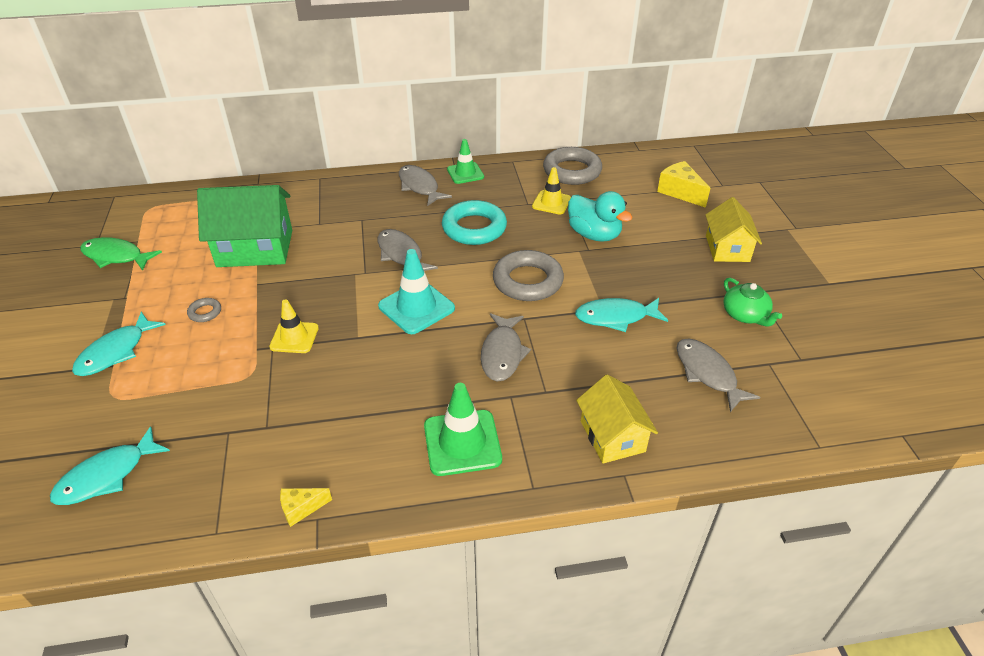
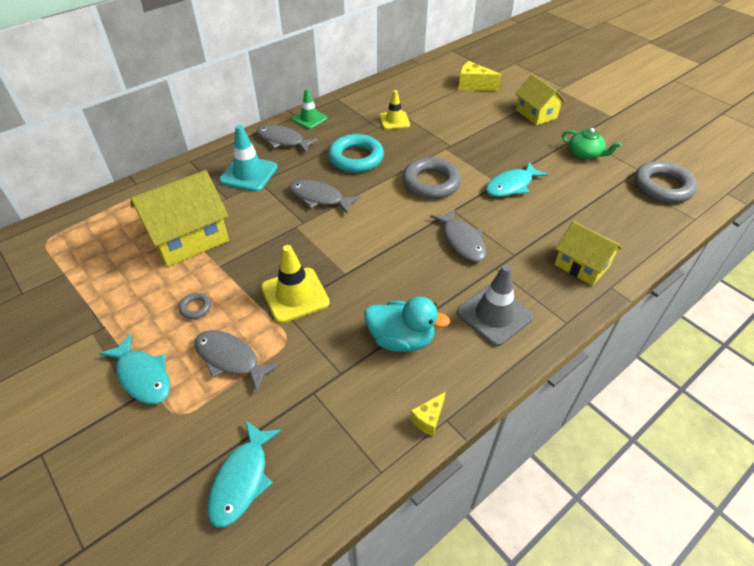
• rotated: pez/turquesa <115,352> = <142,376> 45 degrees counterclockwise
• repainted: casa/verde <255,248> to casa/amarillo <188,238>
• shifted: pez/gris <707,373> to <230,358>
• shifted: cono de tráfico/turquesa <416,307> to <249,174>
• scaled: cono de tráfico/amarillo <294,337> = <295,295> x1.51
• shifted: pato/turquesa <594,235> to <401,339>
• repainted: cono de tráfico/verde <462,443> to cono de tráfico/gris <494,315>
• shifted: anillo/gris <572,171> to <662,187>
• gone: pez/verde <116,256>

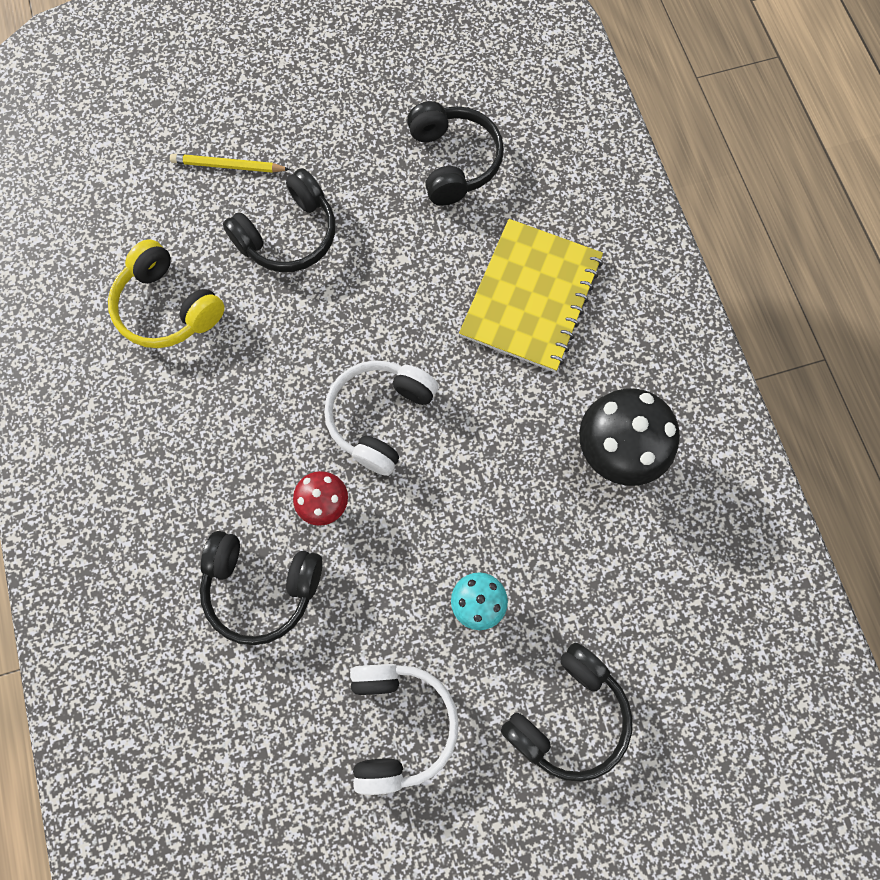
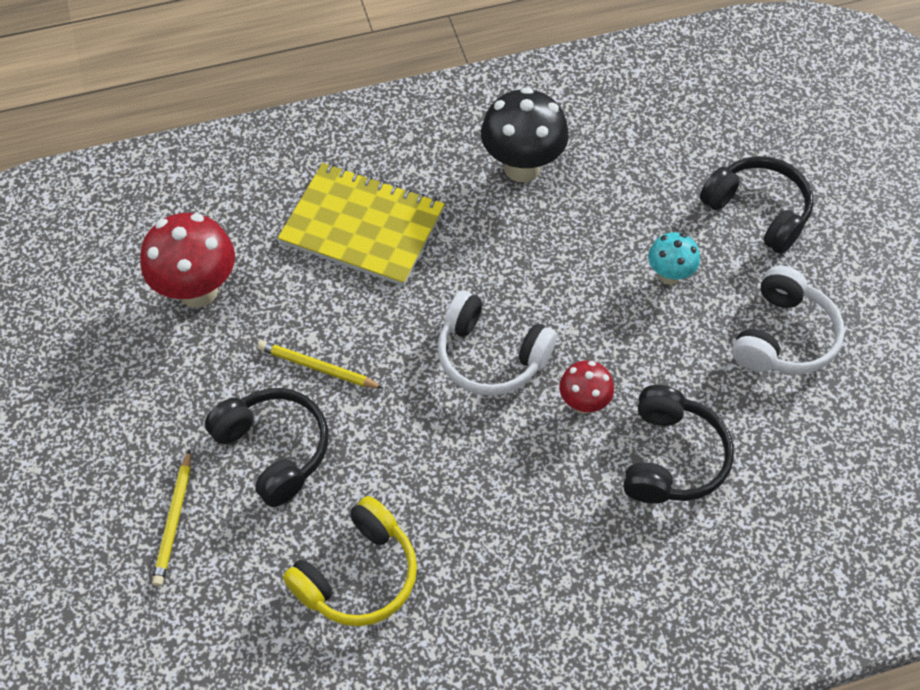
• swapped: auriculares/negro <453,162> to seta/rojo <198,291>
• new: lápiz/amarillo <317,367>
• rotated: auriculares/blanco <399,723> = <783,337> 120 degrees clockwise

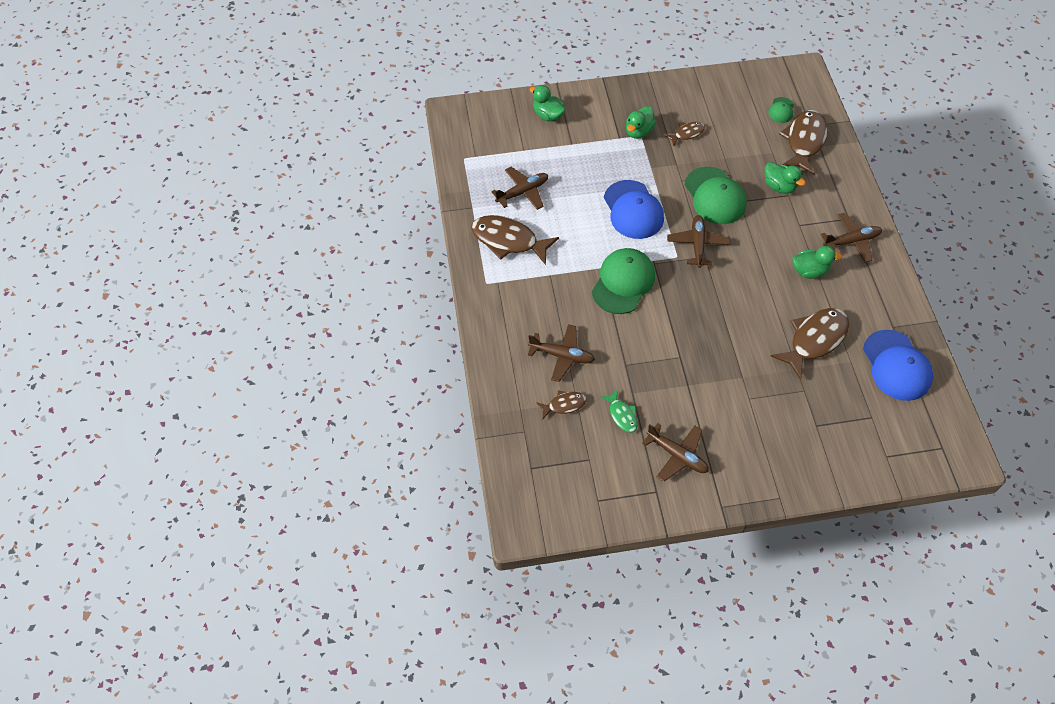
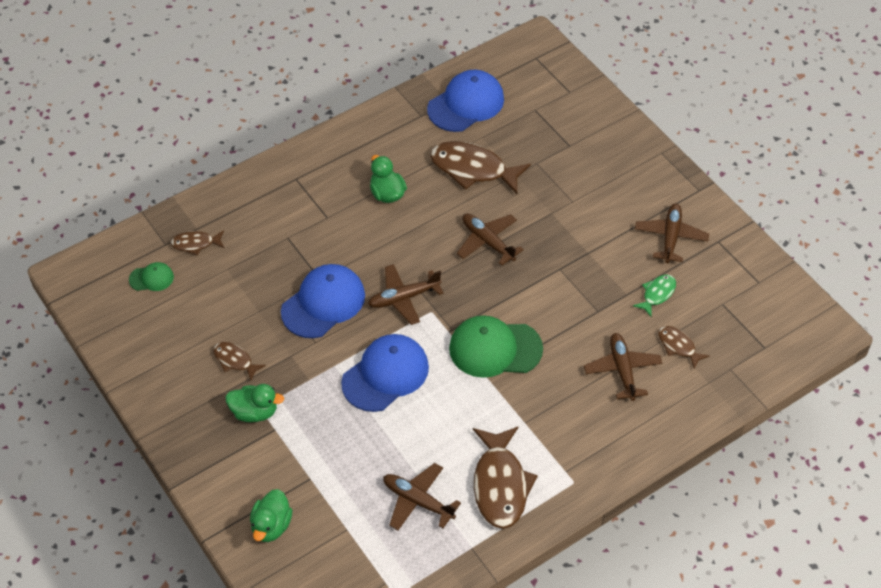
• scaled: pez/marrón <804,141> = <195,244> x0.52
• repainted: gorra/verde <715,196> to gorra/azul <323,303>
• shifted: avión/marrón <851,241> to <487,242>
• gone: pato/verde <779,186>

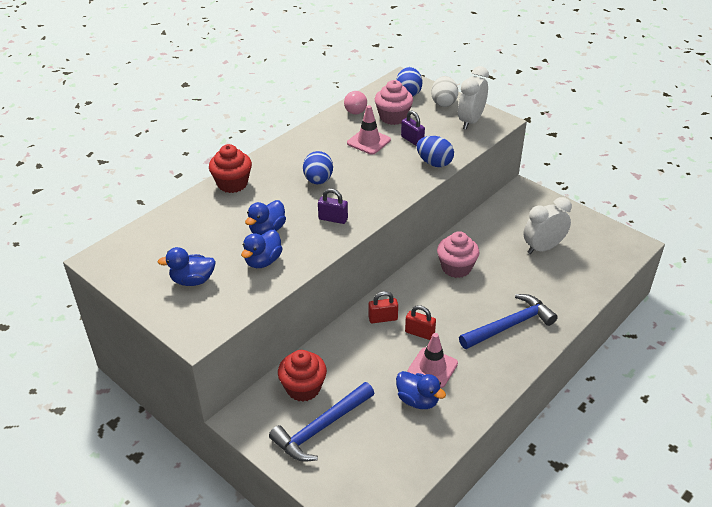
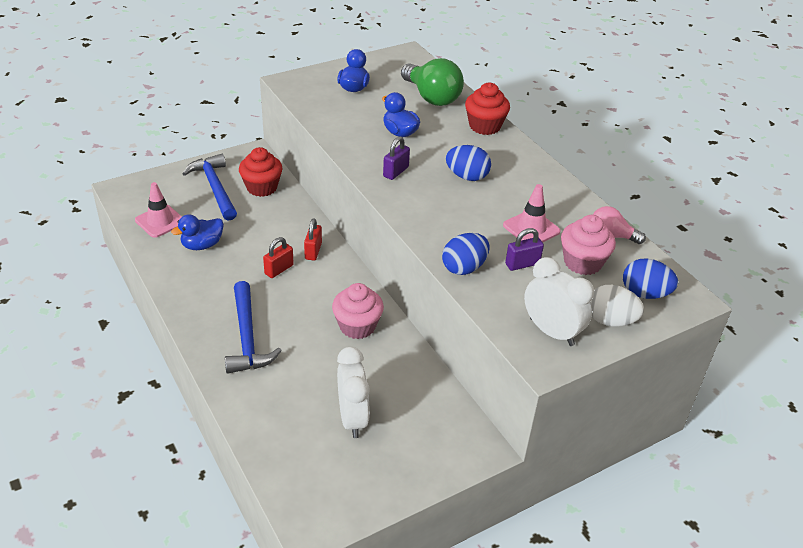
• shifted: cono de tráfico/rosa <432,368> to <160,221>
• new: bombilla/verde <431,97>
• gone: pato/azul <263,261>

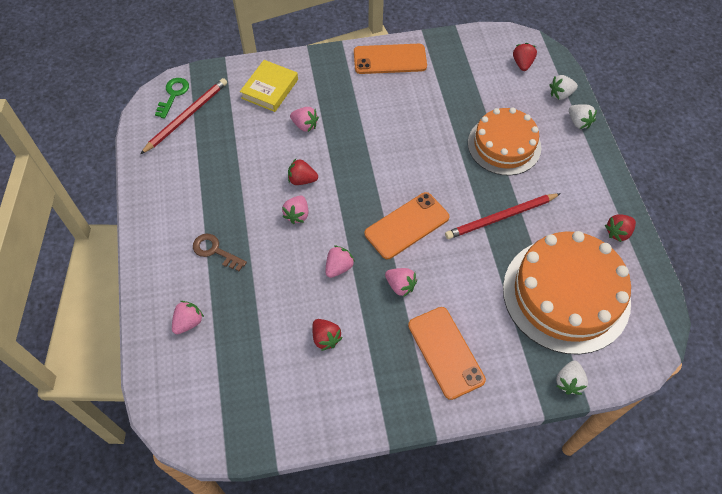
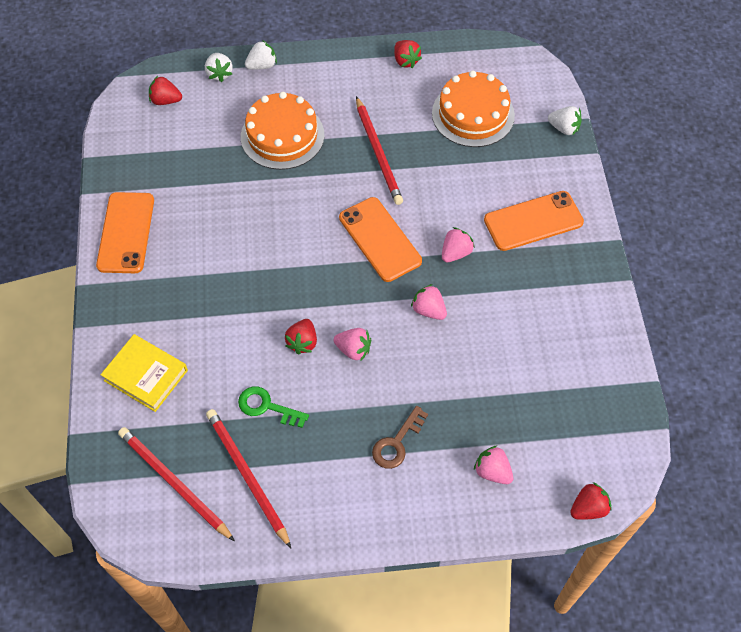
• new: lápiz/rojo <247,476>
• shifted: llave/verde <173,95> to <267,407>
• scaled: tarta/naranja <566,294> = <473,114> x0.65
• shifted: fresa/rojo <326,338> to <588,508>
• gone: fresa/rosa <305,125>

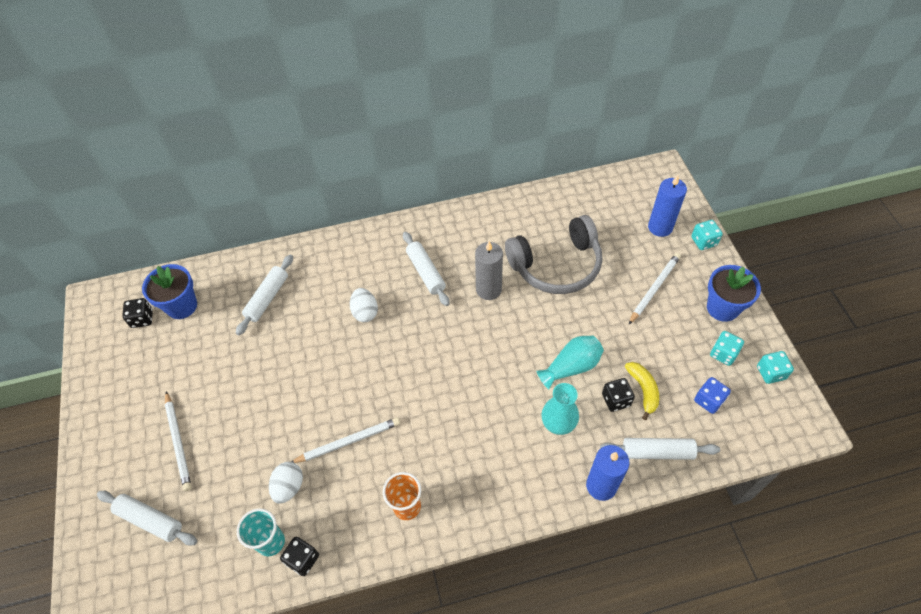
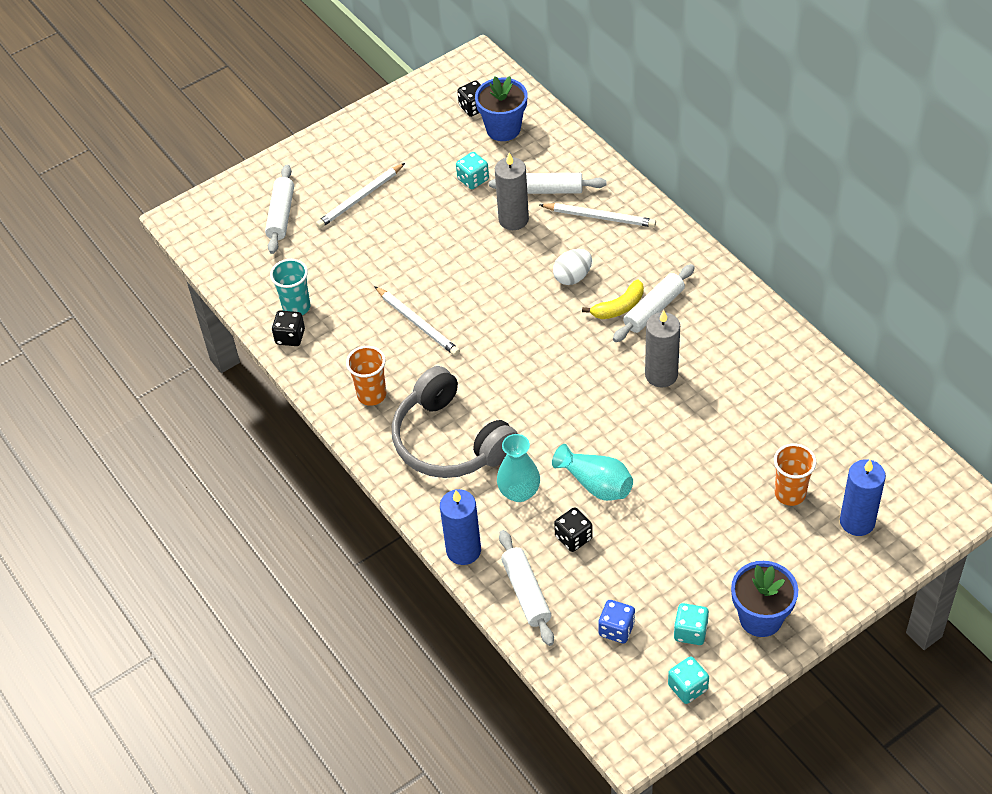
• shifted: auriculares/gris <556,265> to <450,441>
• shifted: dado/turquesa <703,241> to <473,179>
• new: vela/gris <513,219>
• shifted: lápiz/blanco <654,288> to <599,217>
• shifted: plátano/amarillo <643,390> to <619,307>
• new: vaso/naranja <790,494>
• gone: huevo/blanco <289,487>

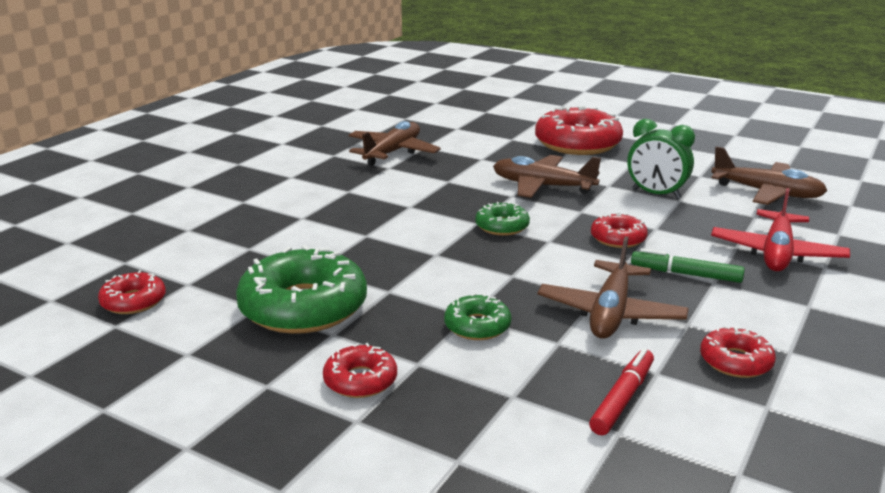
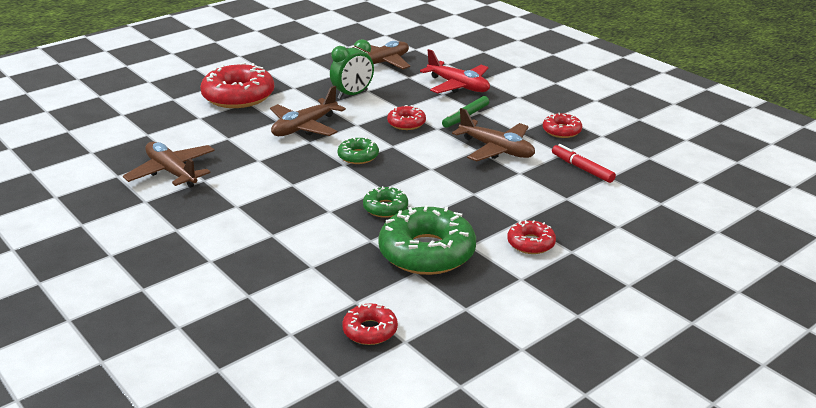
• shifted: rosquilla/verde <477,326> to <385,208>

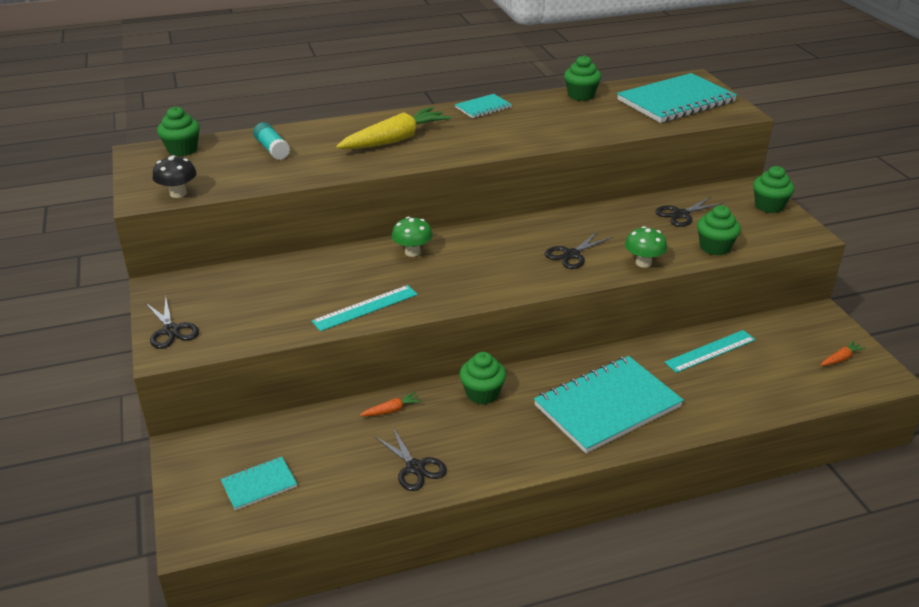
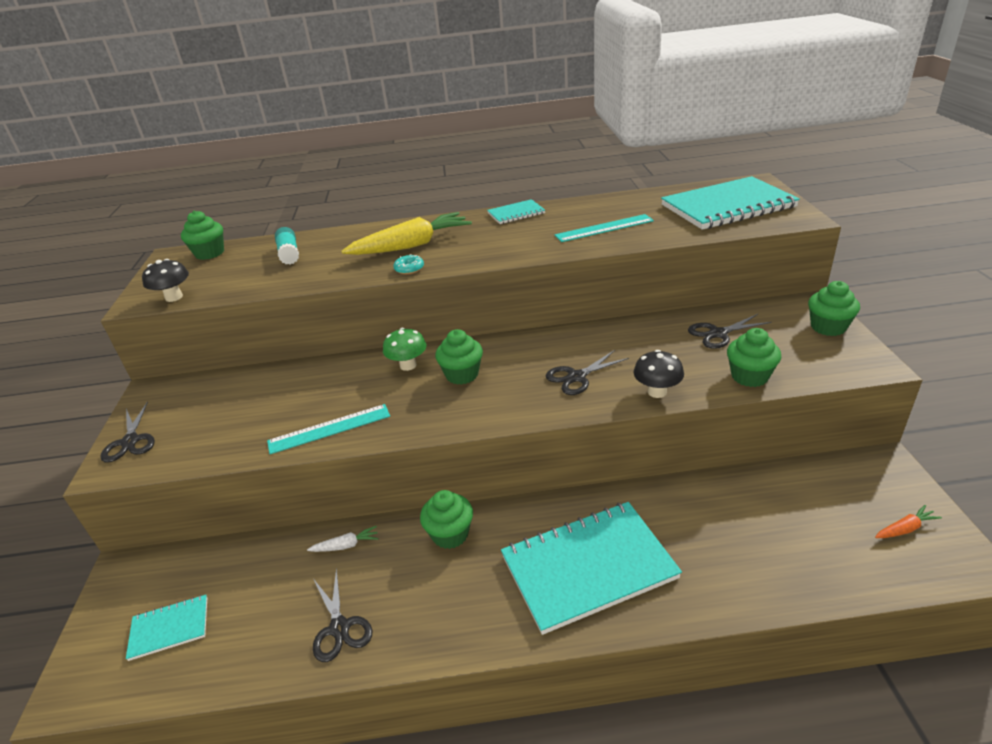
• repainted: zanahoria/naranja <391,410> to zanahoria/blanco <346,545>
• new: rosquilla/turquesa <409,269>
• shifted: magdalena/verde <581,95> to <462,374>
• shifted: regla/turquesa <710,351> to <604,228>
• repainted: seta/verde <643,263> to seta/negro <657,392>

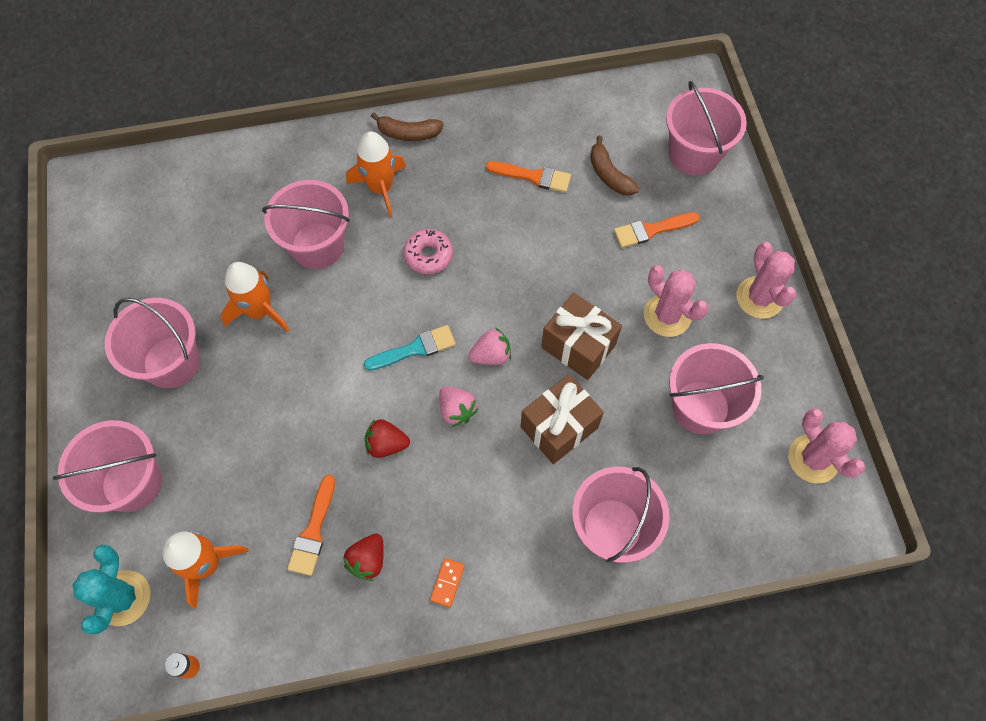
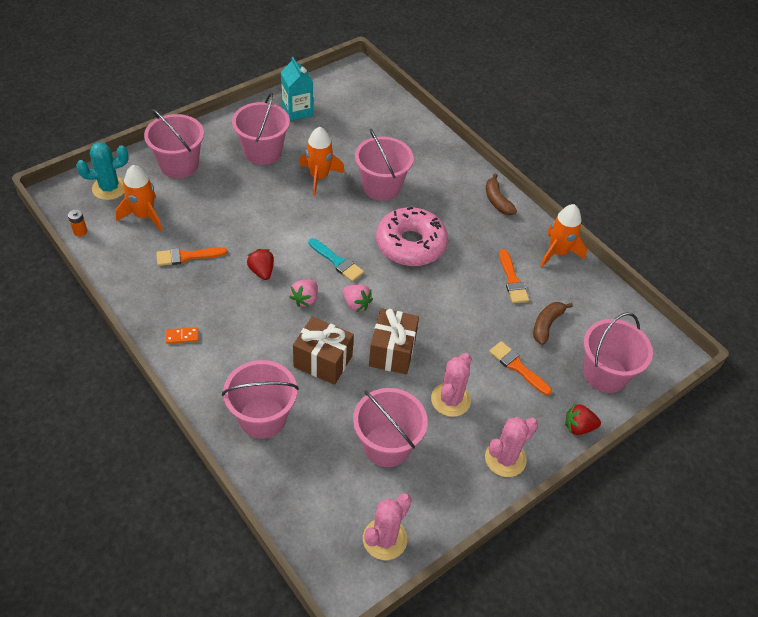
• new: cartón de leche/turquesa <297,111>
• scaled: rosquilla/rosa <428,255> = <410,244> x1.93
• shifted: cohete/naranja <381,188> to <558,252>
• shifted: fresa/rojo <368,560> to <578,427>

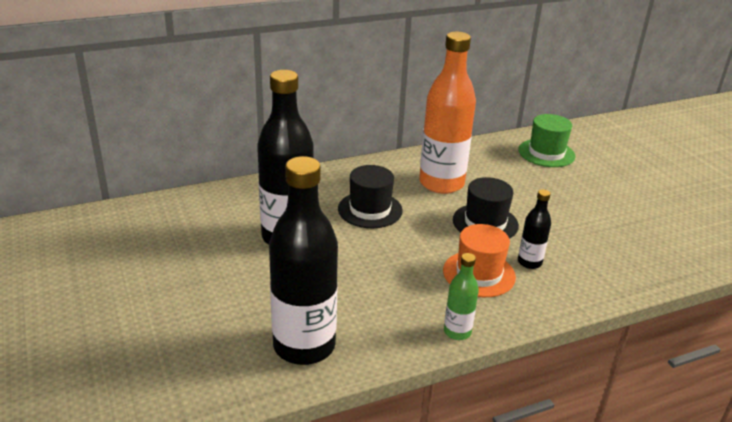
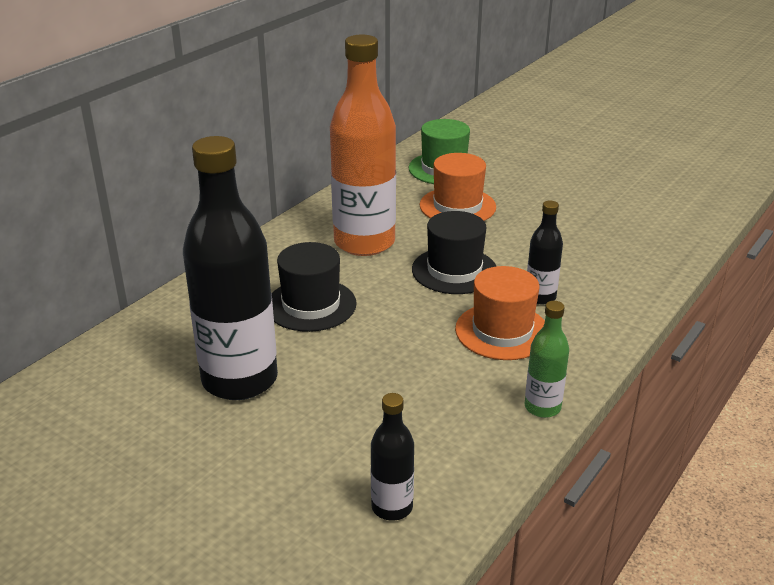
• scaled: botella/negro <304,346> = <392,507> x0.47
• new: sombrero/naranja <457,206>

